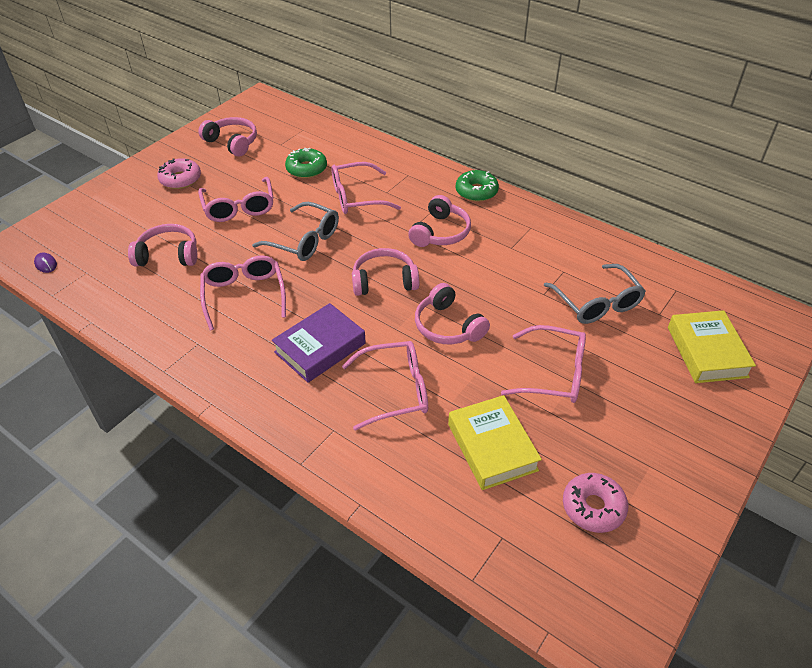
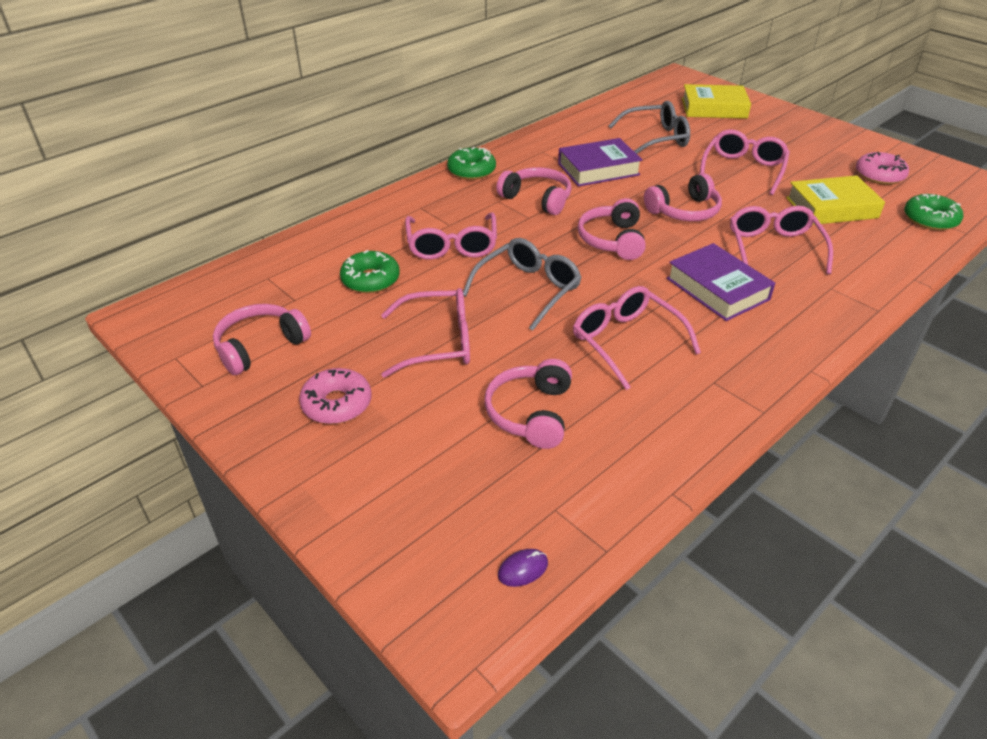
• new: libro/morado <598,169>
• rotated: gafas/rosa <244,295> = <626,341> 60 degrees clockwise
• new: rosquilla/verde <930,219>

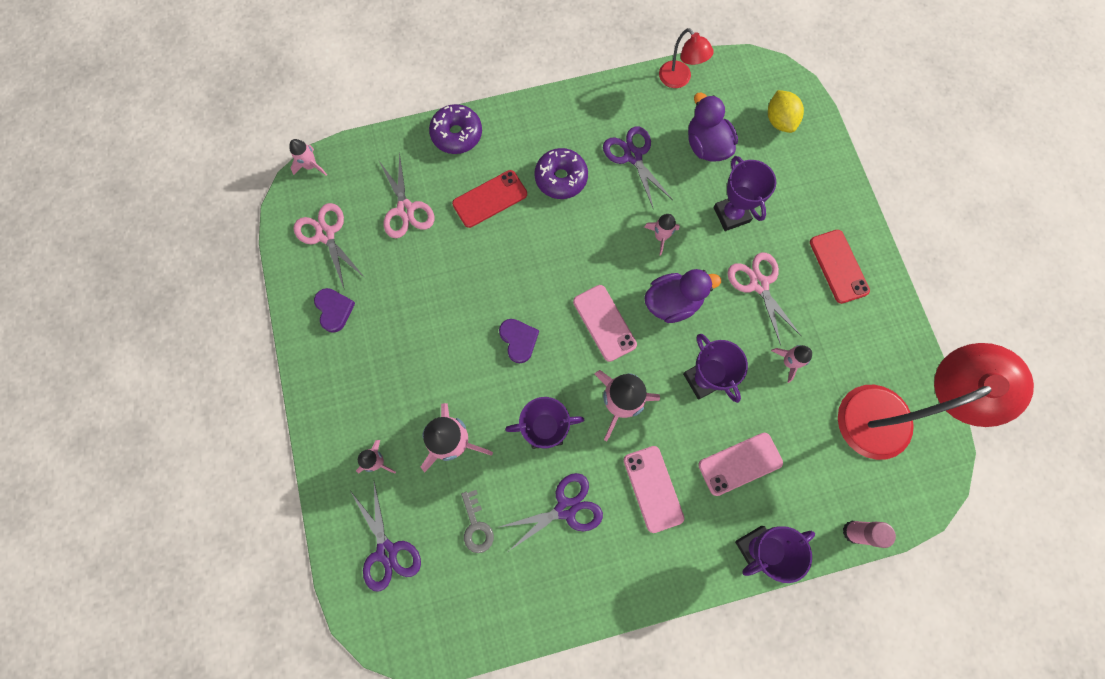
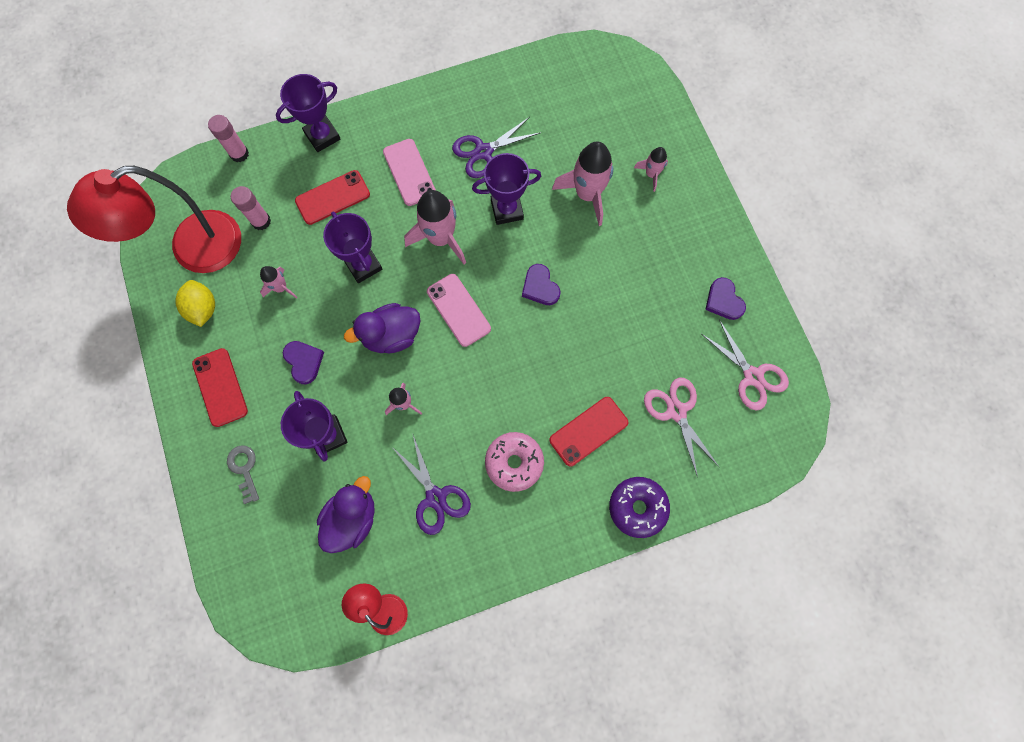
• shifted: limón/amarillo <779,121> to <203,309>
• shifted: llave/gris <476,526> to <244,469>
• new: barra de pegamento/rosa <261,221>
• swapped: tijeras/rosa <759,284> to corazón/morado <304,362>
• repainted: móvil/rosa <740,463> to móvil/rojo <333,198>
• rotated: pato/morado <706,146> = <352,518> 120 degrees counterclockwise
• repainted: rosquilla/morado <561,178> to rosquilla/rosa <514,462>
• gone: cohete/rosa <311,166>
• gone: tijeras/morado <386,551>

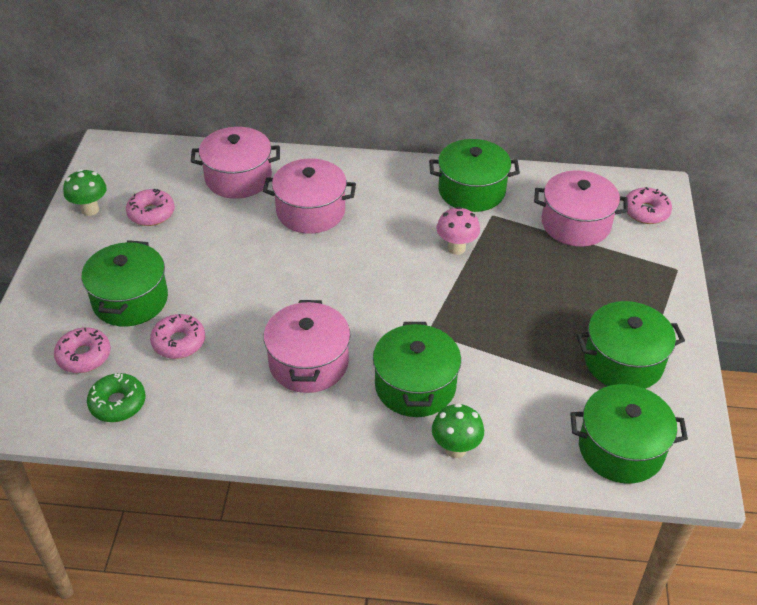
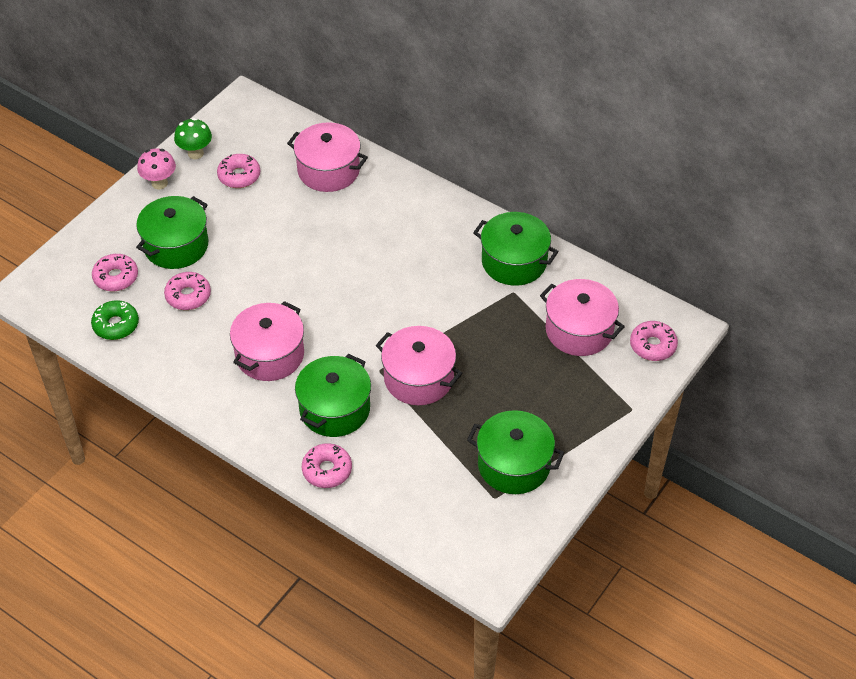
• shifted: seta/rosa <456,248> to <159,183>
• swapped: seta/verde <455,448> to rosquilla/rosa <327,470>
• shifted: olla/rosa <310,211> to <418,378>
• gone: olla/verde <621,449>

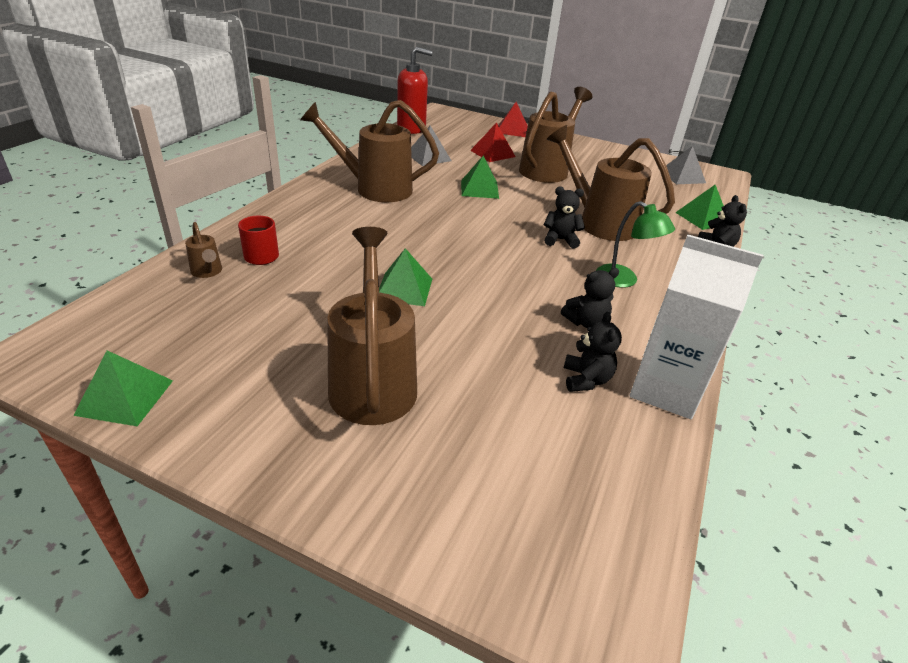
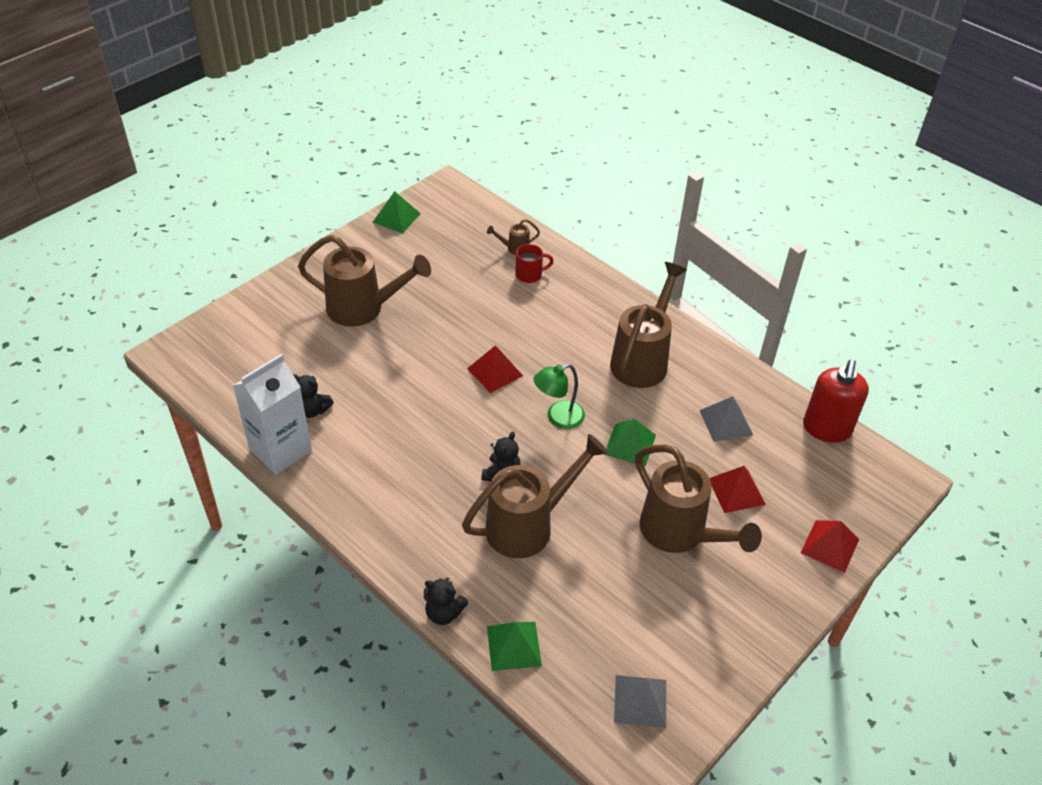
• new: pirámide/rojo <494,372>
• shifted: lámpara/verde <624,280> to <558,418>
• gone: pirámide/verde <404,289>
• gone: osito/negro <586,322>

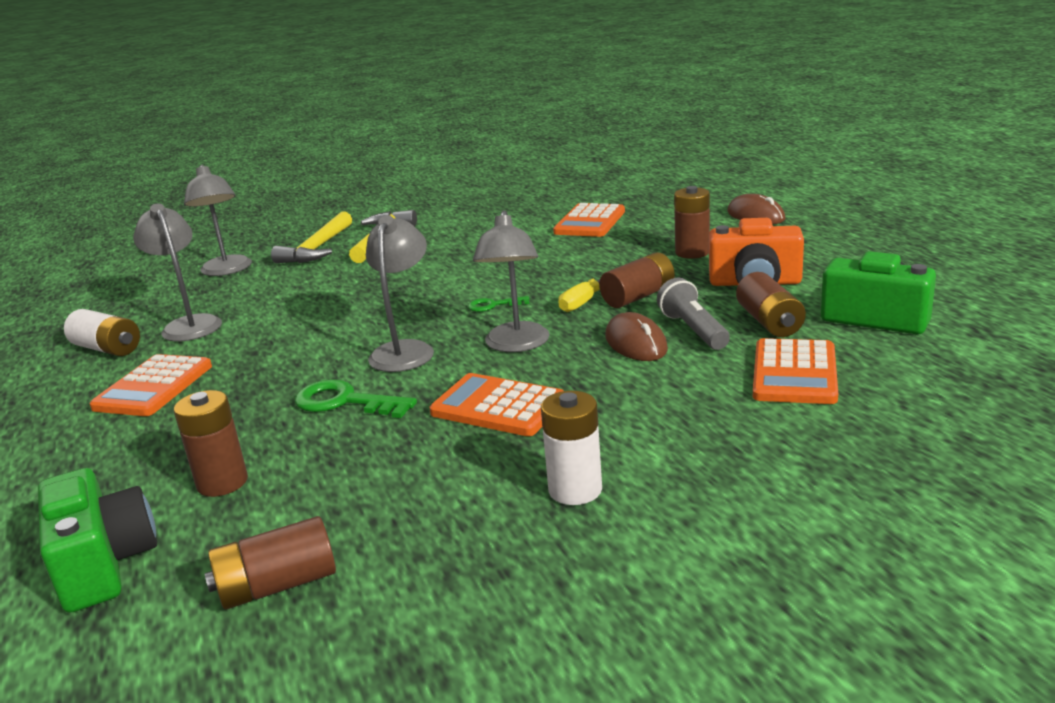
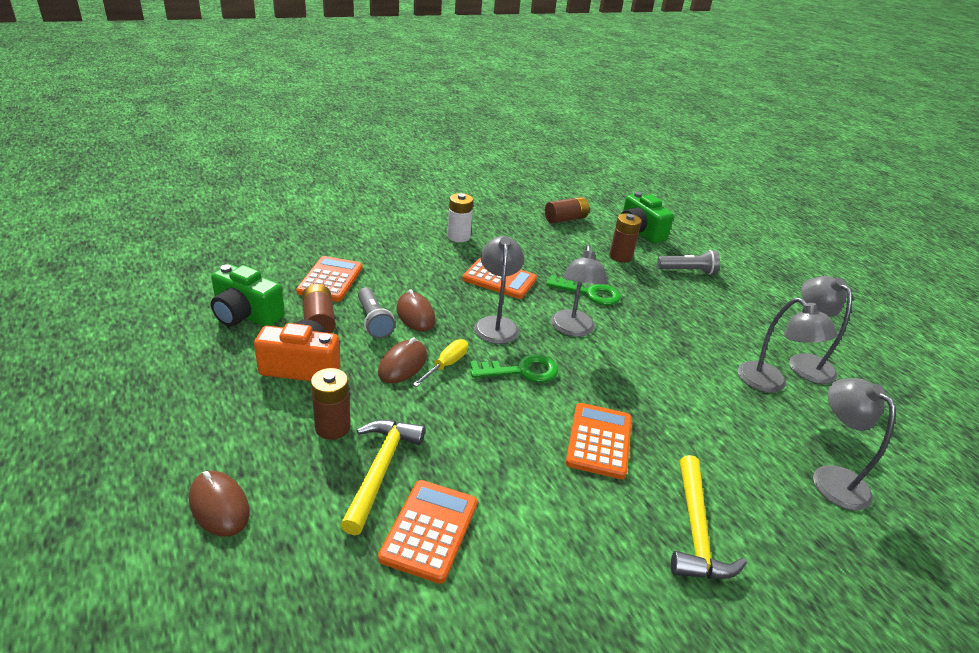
• shifted: martillo/amarillo <318,248> to <380,470>
• swapped: pila/marrón <638,296> to ratón/marrón <402,364>
• scaled: llave/verde <493,305> = <521,371> x1.75
• shifted: calculadora/naranja <154,387> to <599,441>
• new: lámpara de mano/gris <688,271>
• swapped: pila/blanco <107,349> to lámpara/gris <805,362>

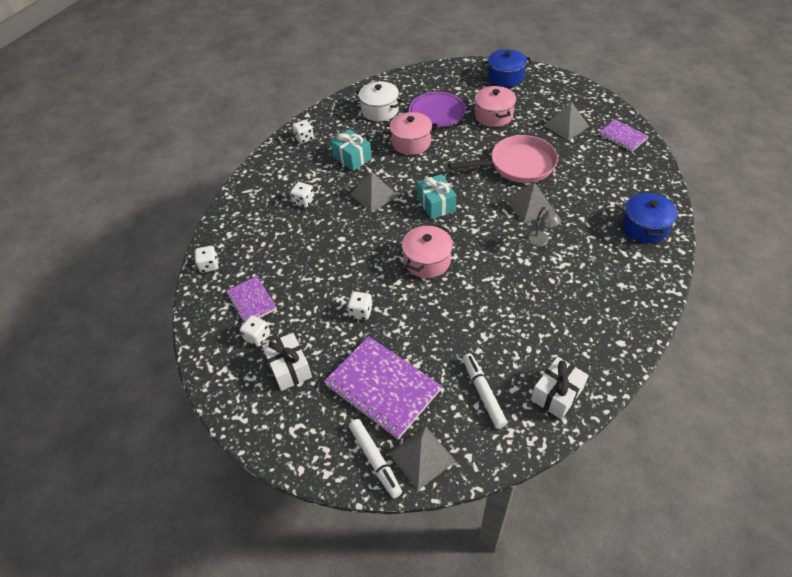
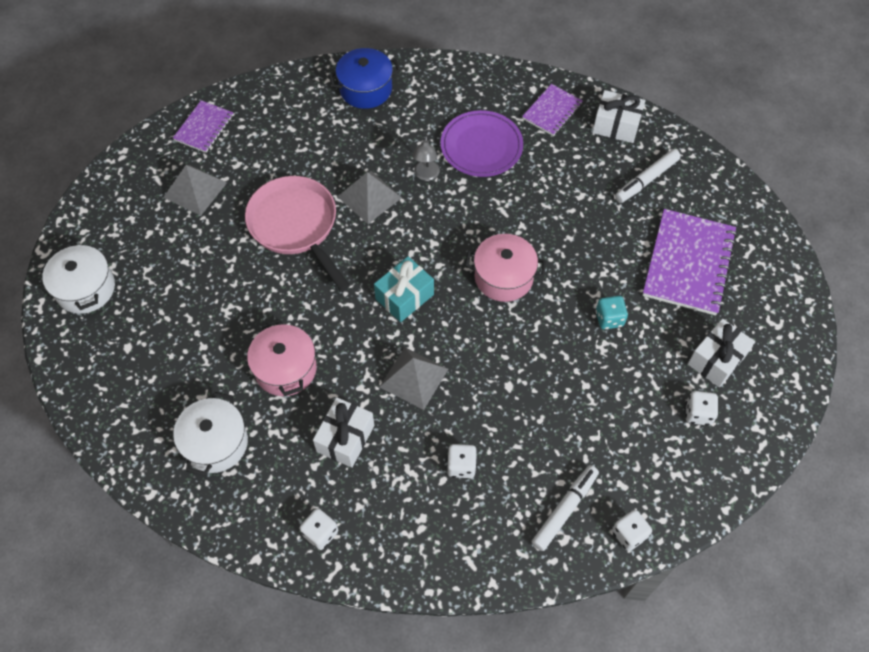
• repainted: olla/azul <505,77> to olla/blanco <85,288>
• repainted: regalo/turquesa <352,158> to regalo/blanco <345,438>
• rotated: lámpara/gris <540,242> = <426,175> 150 degrees clockwise
• shifted: plato/morado <437,112> to <481,146>
• shifted: cuaderno/morado <252,301> to <552,111>
• shifted: rotulador/blanco <375,460> to <564,509>
• repainted: dado/blanco <361,312> to dado/turquesa <609,319>
• gone: pirámide/gris <422,457>
• gone: olla/rosa <493,116>

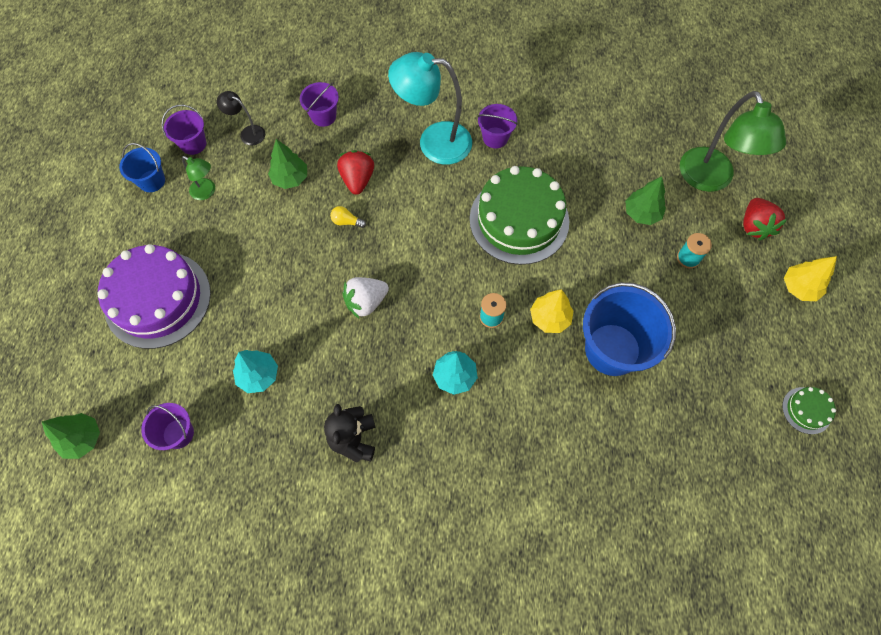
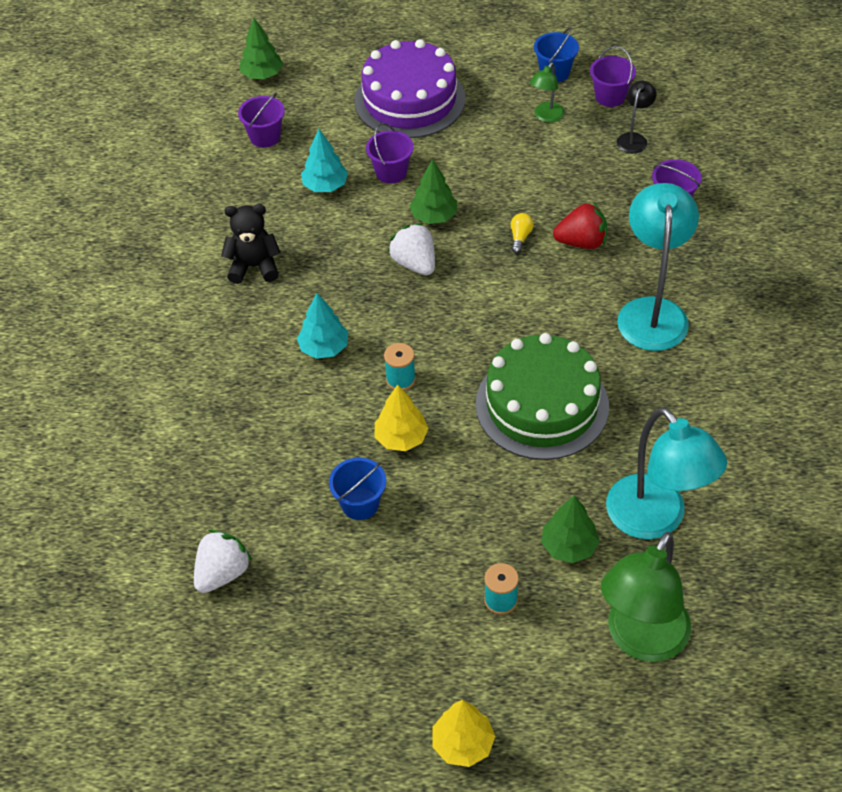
• new: fresa/blanco <222,573>
• scaled: balde/azul <612,349> = <360,504> x0.52
• shifted: balde/morado <495,138> to <391,172>
• shifted: árbol/verde <290,178> to <434,216>
• rotated: lámpara/verde <710,180> = <641,640> 45 degrees counterclockwise
• new: lámpara/turquesa <656,520>
• gone: fresa/rojo <754,226>
• gone: tarta/verde <806,410>

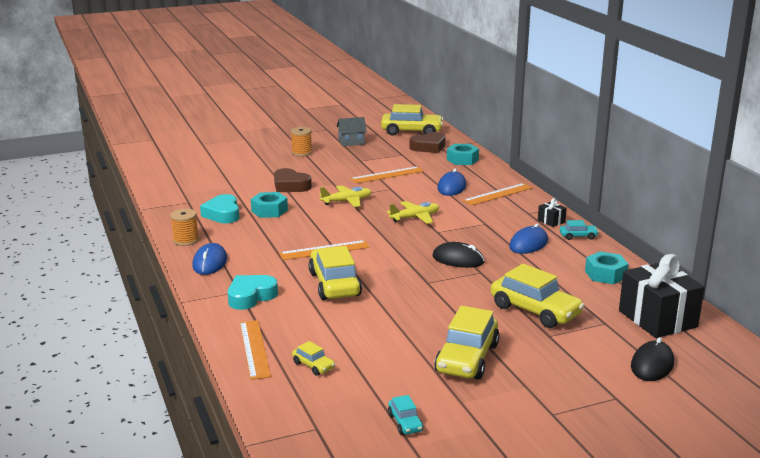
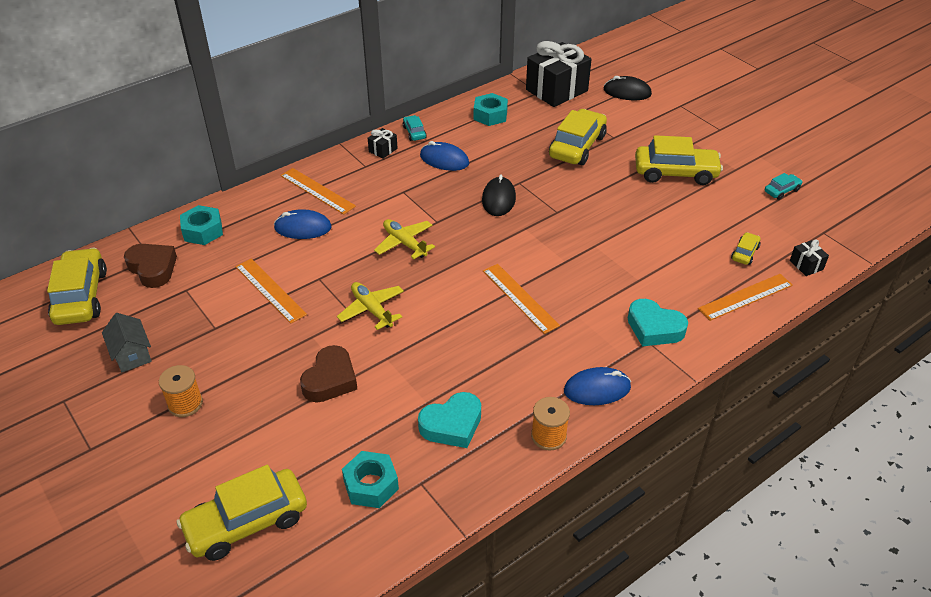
• shifted: coche/amarillo <334,284> to <246,522>
• shifted: tuerca/turquesa <269,211> to <371,485>
• new: regalo/negro <806,265>

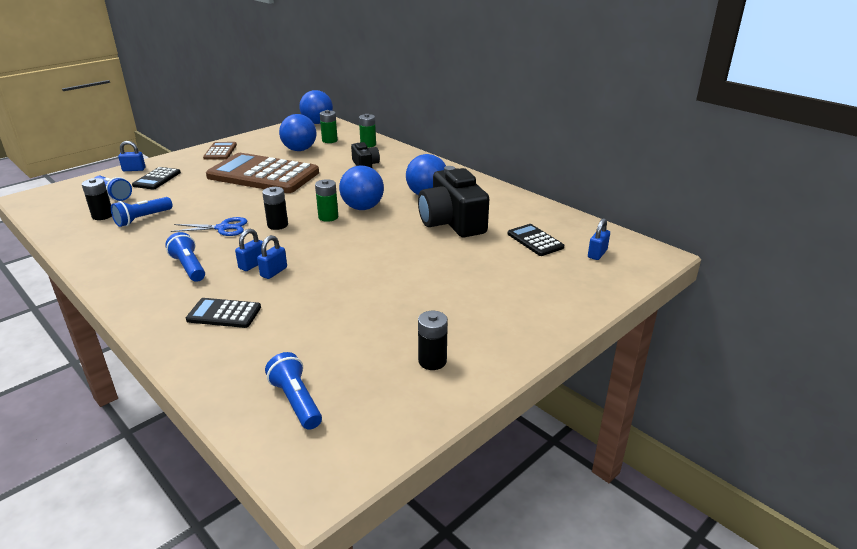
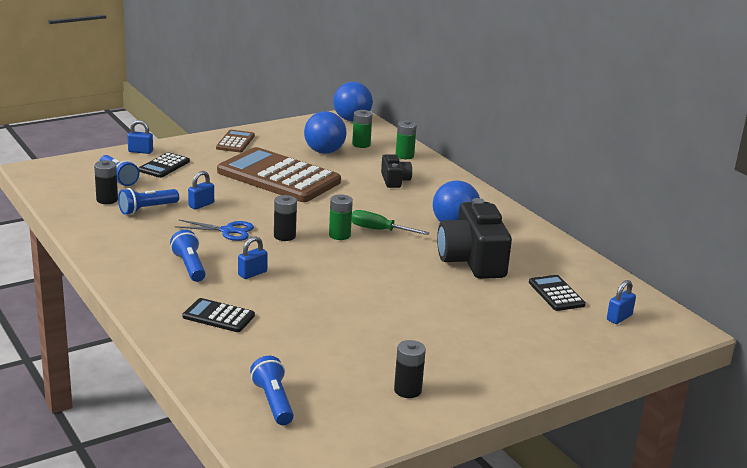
• shifted: candado/azul <274,272> to <201,205>
• swapped: pelota/azul <362,208> to destornillador/verde <379,230>

